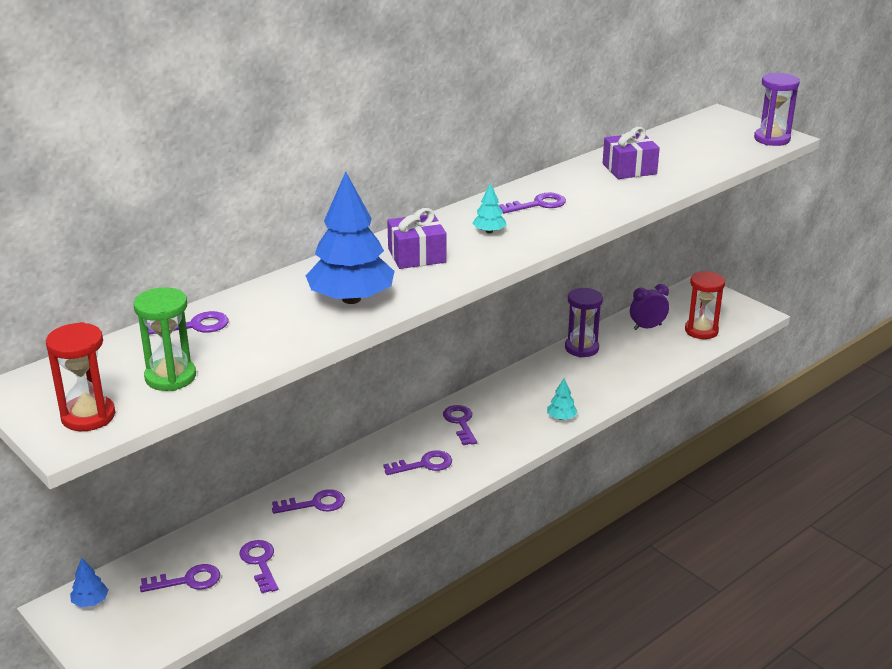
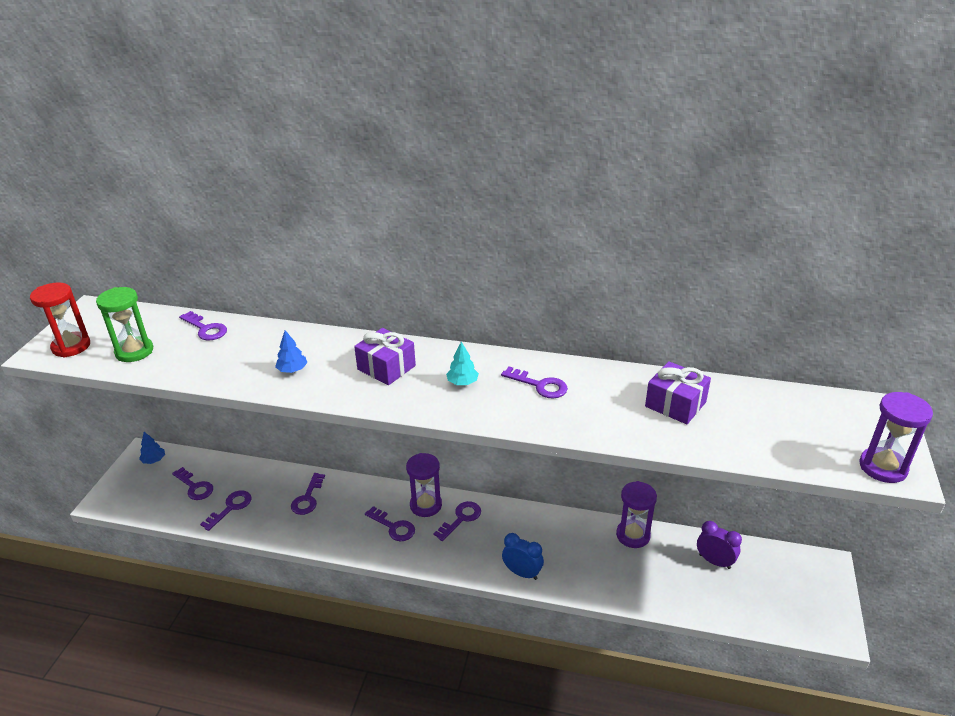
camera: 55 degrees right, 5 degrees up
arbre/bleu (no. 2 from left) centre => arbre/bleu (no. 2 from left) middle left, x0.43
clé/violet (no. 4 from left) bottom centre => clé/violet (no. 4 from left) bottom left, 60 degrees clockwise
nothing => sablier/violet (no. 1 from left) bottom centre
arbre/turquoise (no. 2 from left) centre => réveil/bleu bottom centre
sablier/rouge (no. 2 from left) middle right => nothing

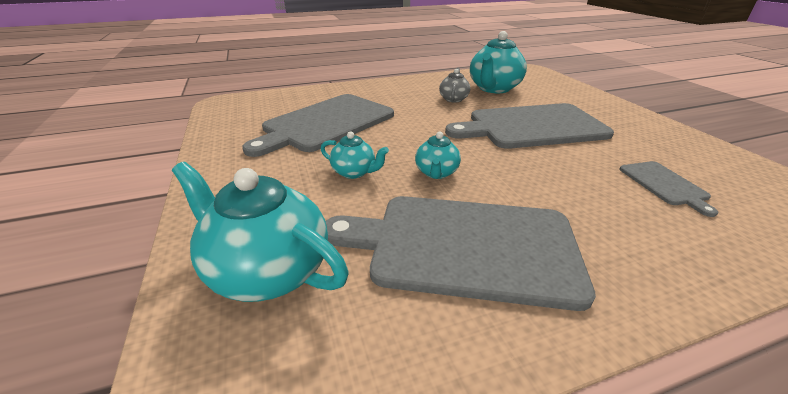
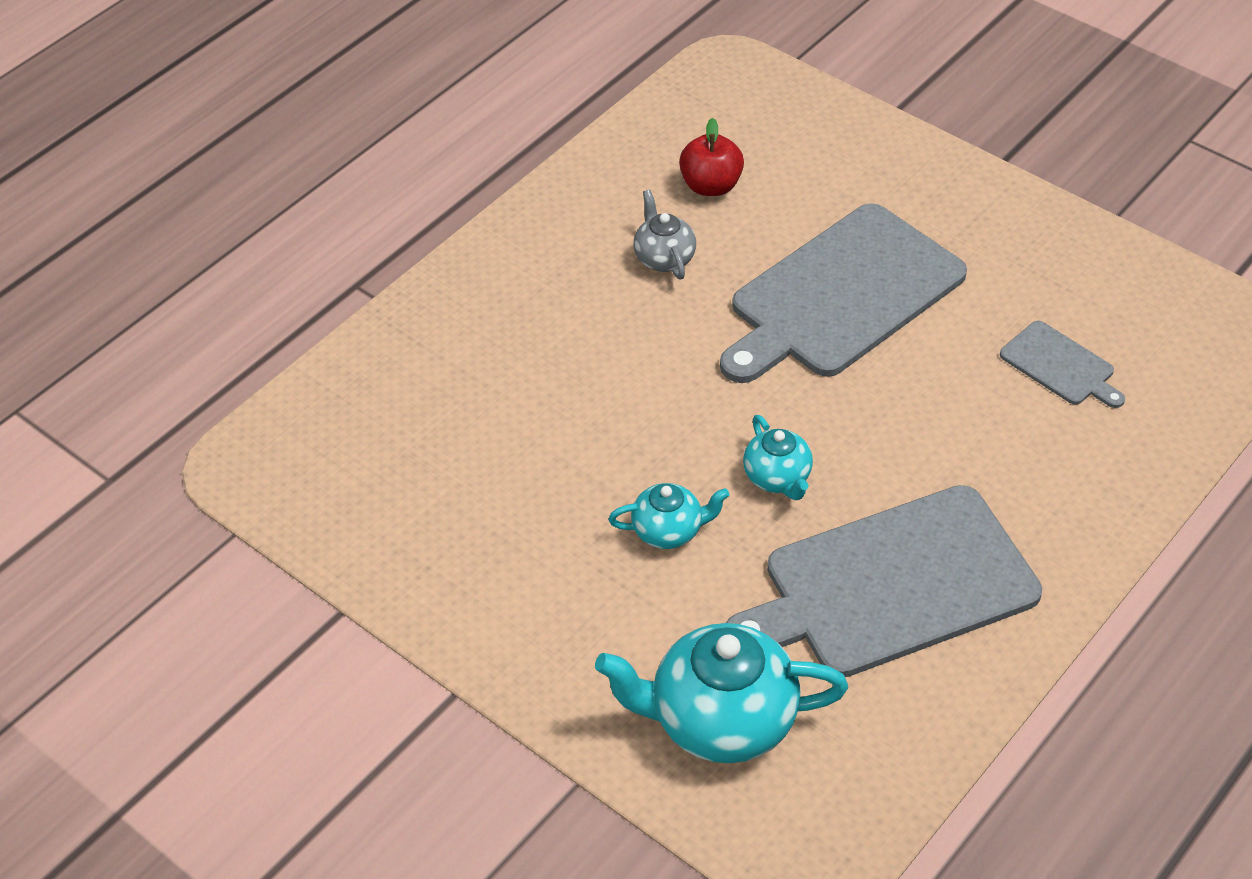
camera: 30 degrees left, 15 degrees up
théière/turquoise (no. 4 from left) top centre => pomme/rouge top centre
planche à découper/gris (no. 1 from left) top centre => nothing

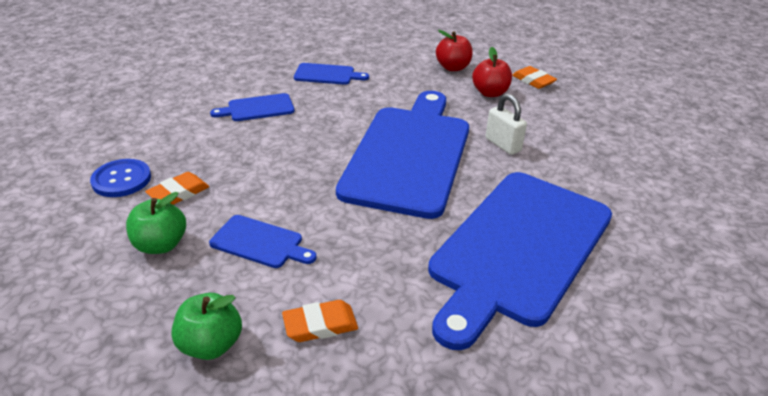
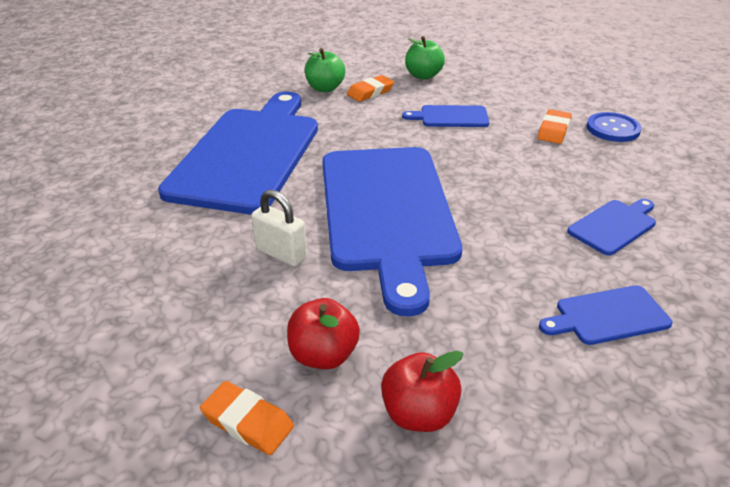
camera: 160 degrees right, 0 degrees up
pomme/vert (no. 1 from left) middle left => pomme/vert (no. 1 from left) top centre, shifted

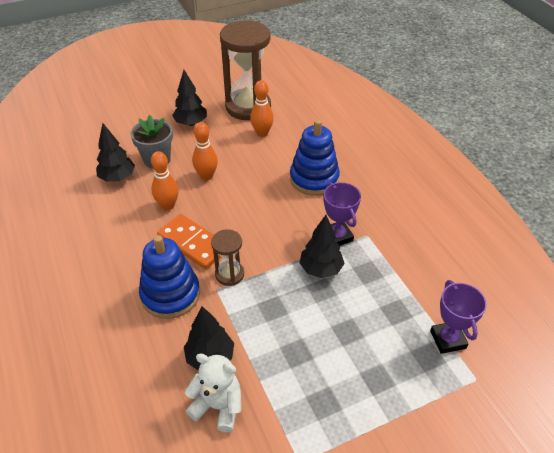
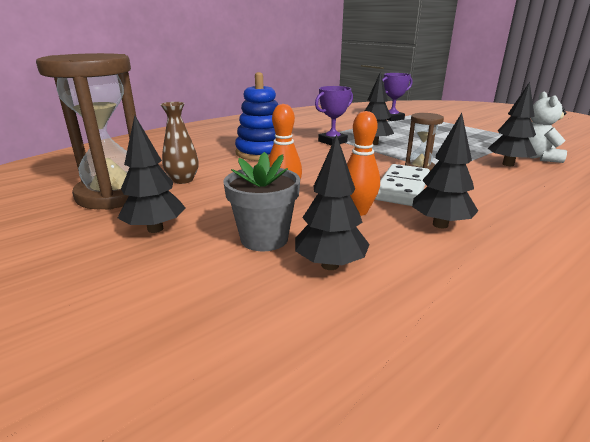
camera: 105 degrees left, 20 degrees down
quille/orange (no. 3 from left) top centre => vase/marron top left
domino/orange centre => domino/blanc middle right
nothing => arbre/noir (no. 4 from left) middle right
jouet à empiler/bleu (no. 1 from left) middle left => nothing

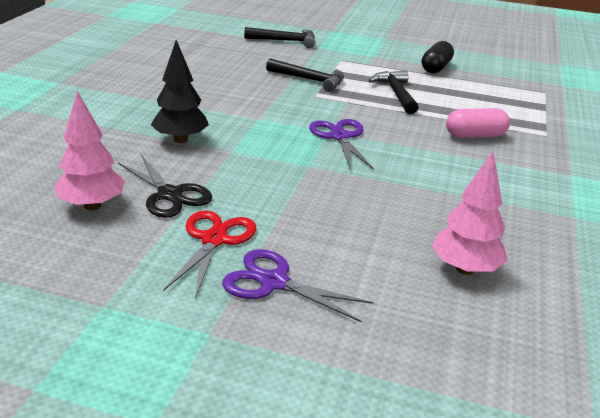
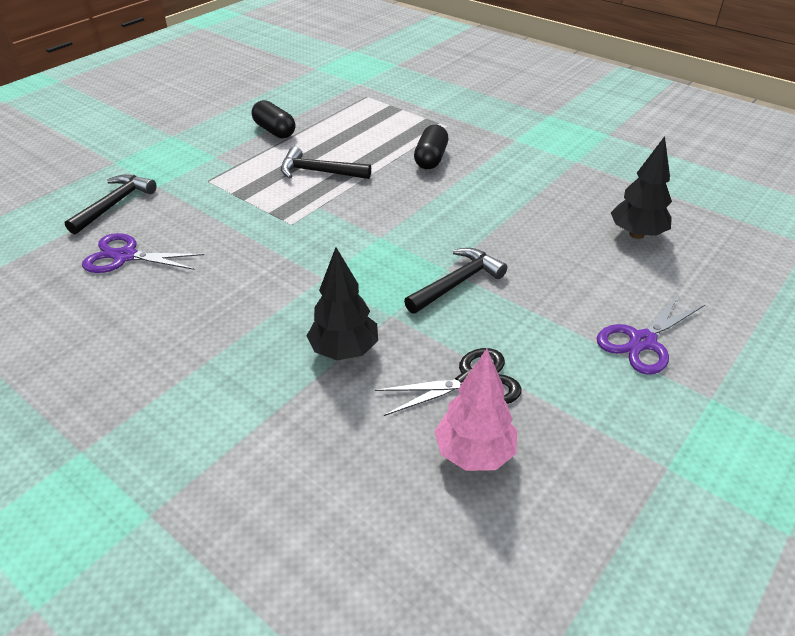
camera: 65 degrees left, 10 degrees up
ciseaux/violet (no. 2 from left in the first image) centre => ciseaux/violet (no. 1 from left) middle left, shifted
marteau/noir (no. 2 from left in the first image) top centre => marteau/noir (no. 3 from left) centre, shifted
gélule/rose top right => gélule/noir (no. 2 from left) top centre
arbre/rose (no. 2 from left) middle right => arbre/noir (no. 2 from left) top right
ciseaux/rouge centre => nothing

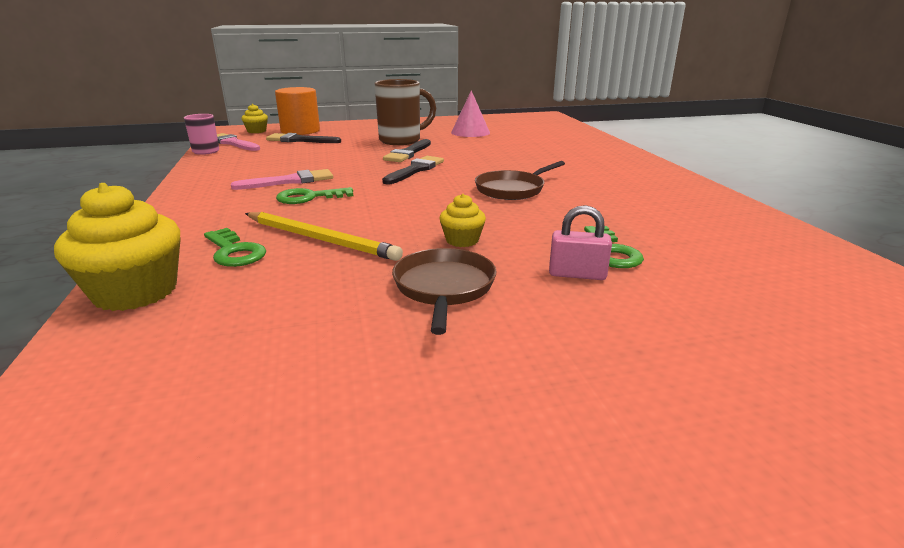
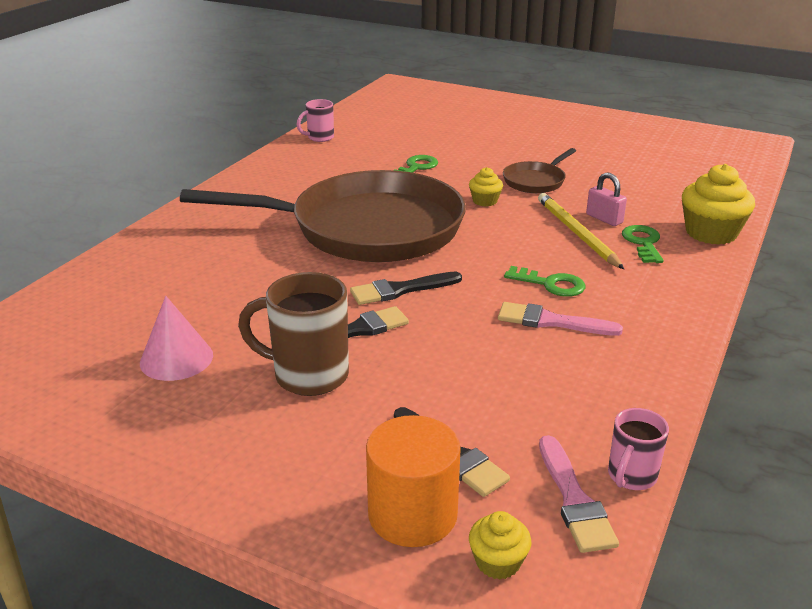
camera: 140 degrees left, 5 degrees up
poêle/marron (no. 2 from left in the first image) top centre => poêle/marron (no. 1 from left) centre, x2.45
nothing => tasse/rose (no. 1 from left) top centre
cadenas/rose centre => cadenas/rose top right, shifted

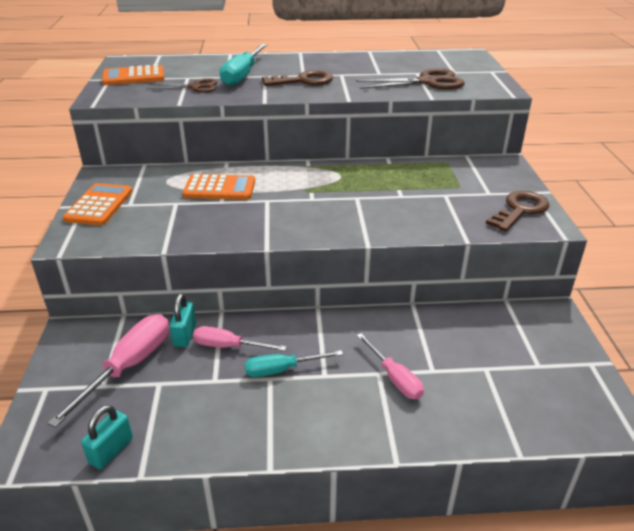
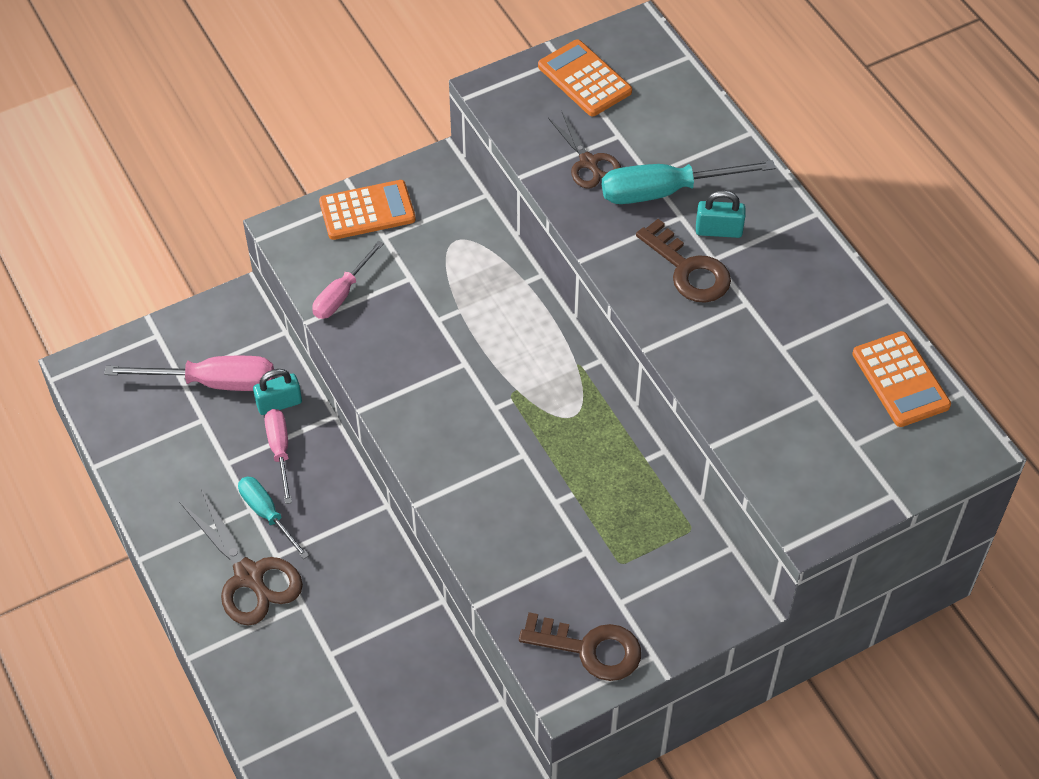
camera: 65 degrees right, 20 degrees up
ciseaux/marron (no. 2 from left in the first image) top centre => ciseaux/marron (no. 1 from left) bottom left, shifted
tournevis/rose (no. 3 from left) bottom centre => tournevis/rose (no. 3 from left) centre, shifted
cadenas/turquoise (no. 1 from left in the first image) bottom left => cadenas/turquoise (no. 2 from left) top right, shifted
calculatrice/orange (no. 3 from left) centre => calculatrice/orange (no. 3 from left) middle right, shifted

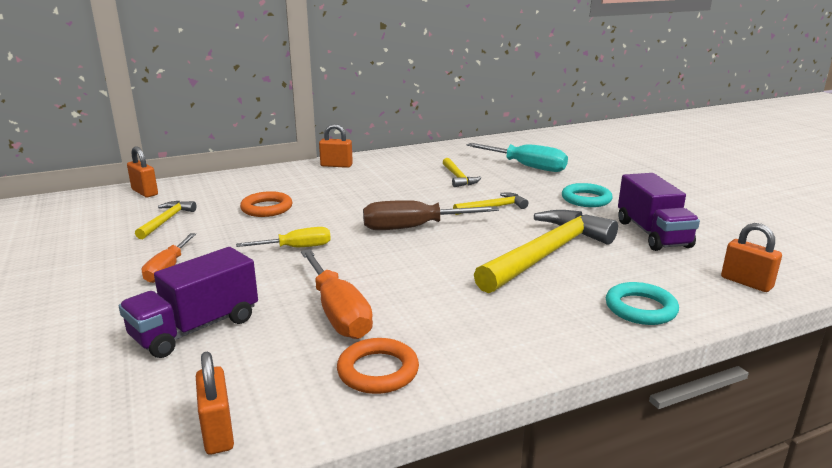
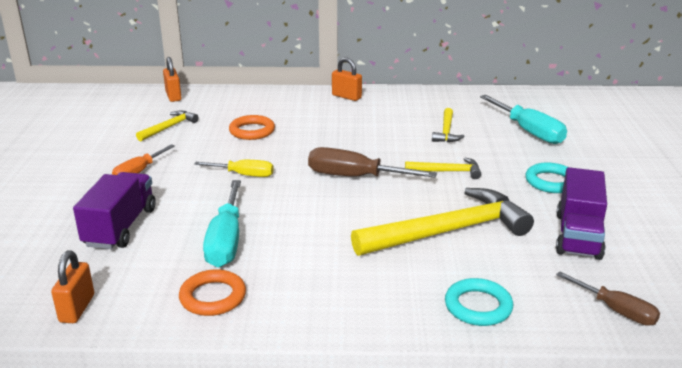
camera: 25 degrees right, 5 degrees up
camion/violet (no. 1 from left) middle left, 120 degrees clockwise
tournevis/orange (no. 2 from left) centre => tournevis/turquoise (no. 1 from left) middle left
cadenas/orange (no. 4 from left) middle right => tournevis/marron (no. 2 from left) bottom right

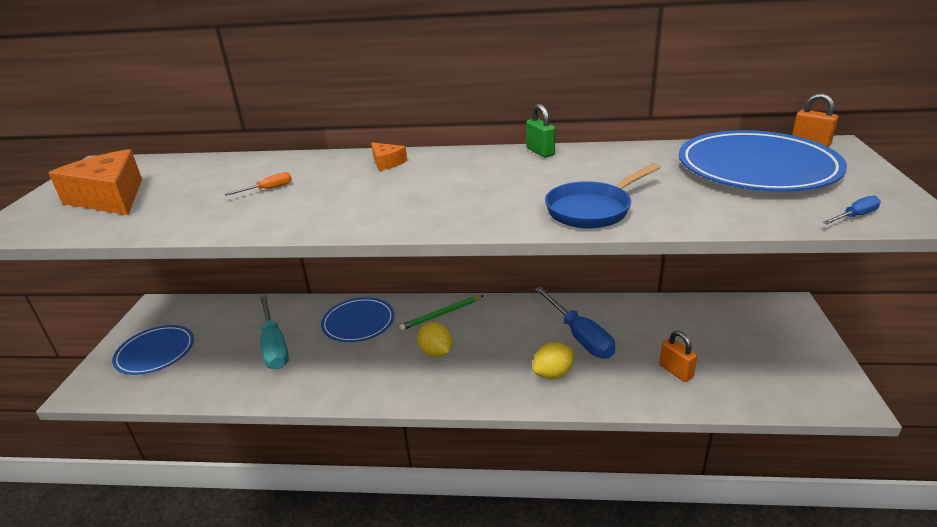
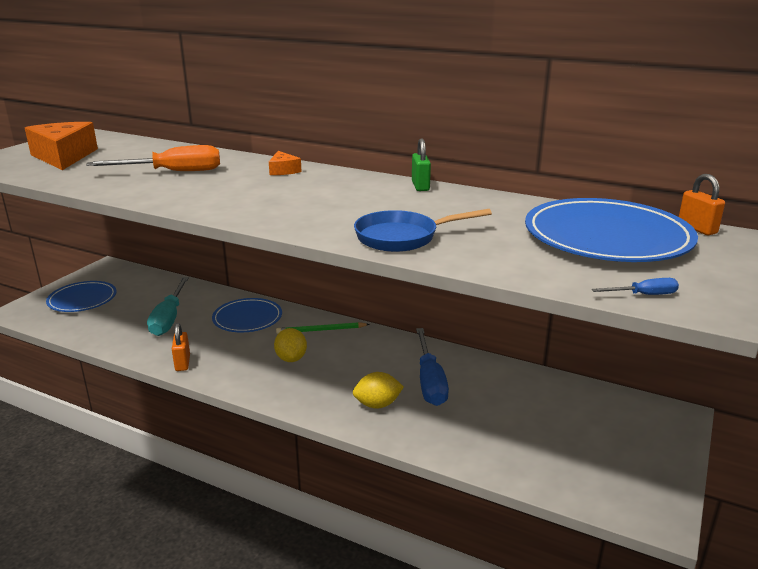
camera: 20 degrees right, 5 degrees down
tournevis/orange middle left => tournevis/orange top left, x2.21
cadenas/orange (no. 1 from left) bottom right => cadenas/orange (no. 1 from left) middle left, shifted

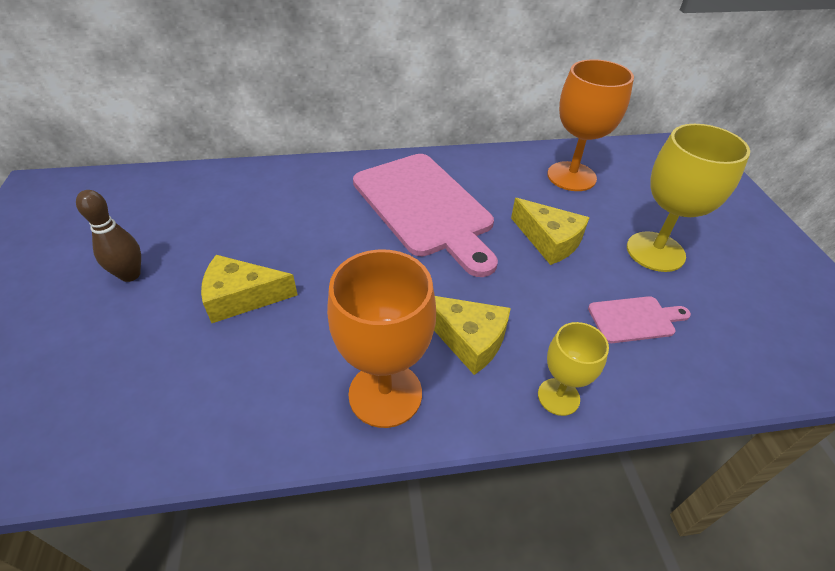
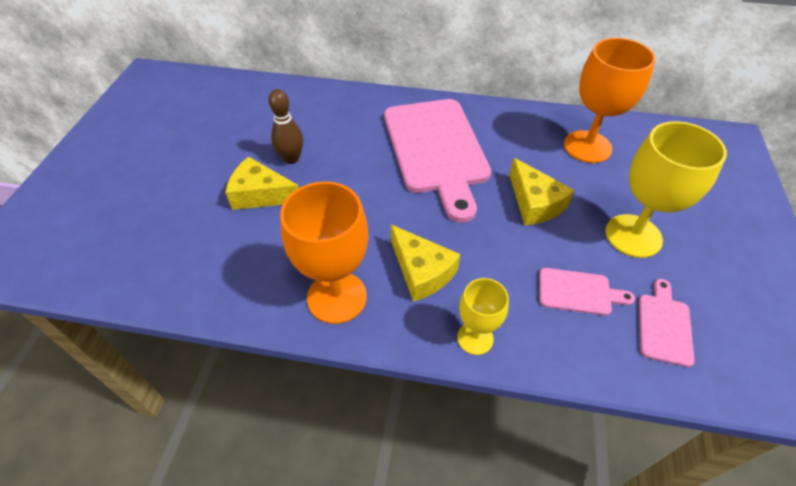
camera: 20 degrees right, 5 degrees up
quille/marron middle left => quille/marron top centre, shifted
nothing => planche à découper/rose (no. 3 from left) middle right

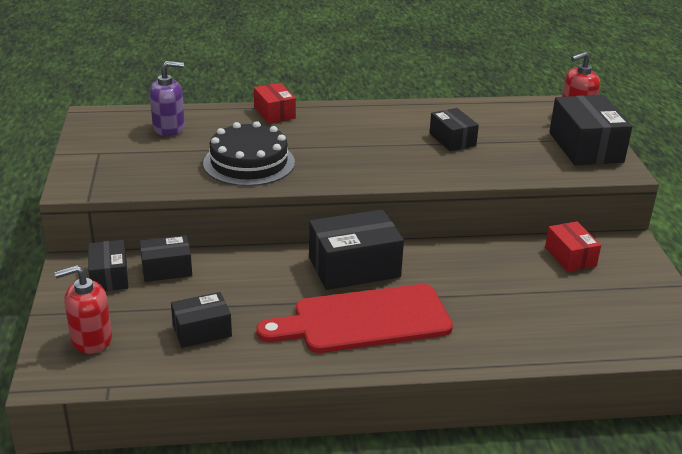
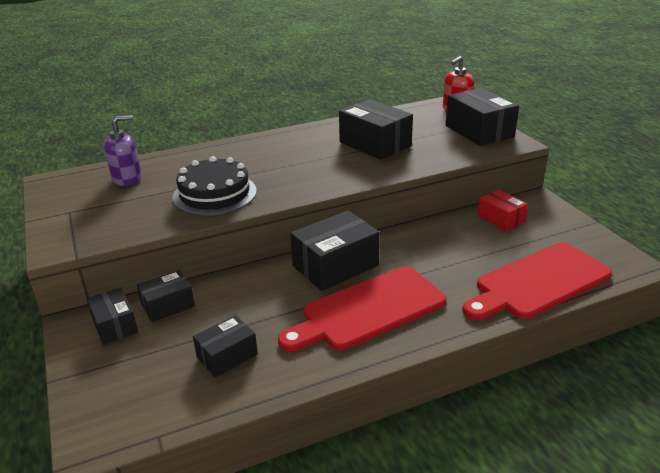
camera: 15 degrees left, 0 degrees up
boîte/noir (no. 5 from left) top centre, x1.70
nothing => planche à découper/rouge (no. 2 from left) middle right
distributeur de savon/rouge (no. 1 from left) bottom left => nothing
boîte/rouge (no. 1 from left) top centre => nothing

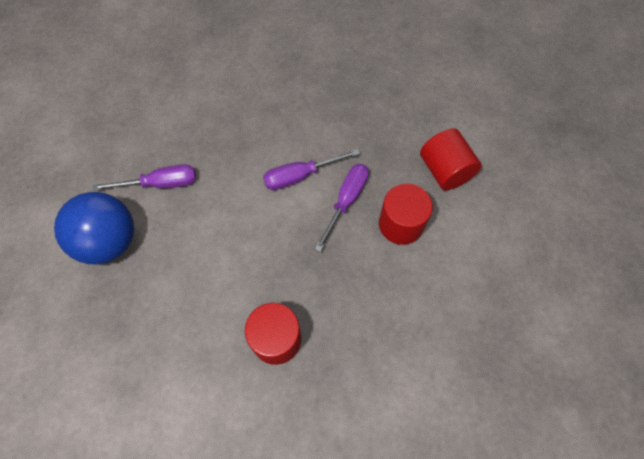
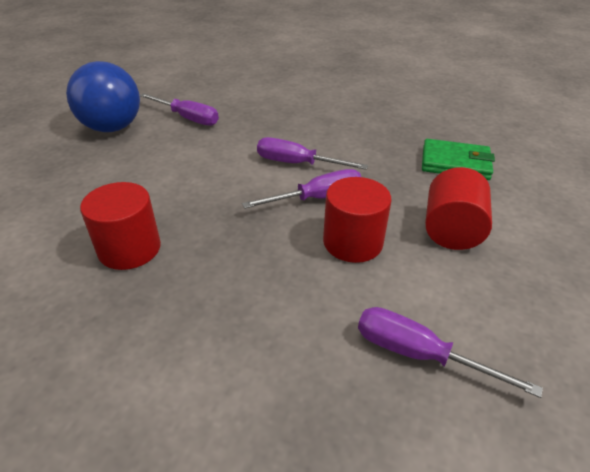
camera: 40 degrees right, 25 degrees down
nothing => tournevis/violet (no. 4 from left) bottom right
nothing => portefeuille/vert middle right

